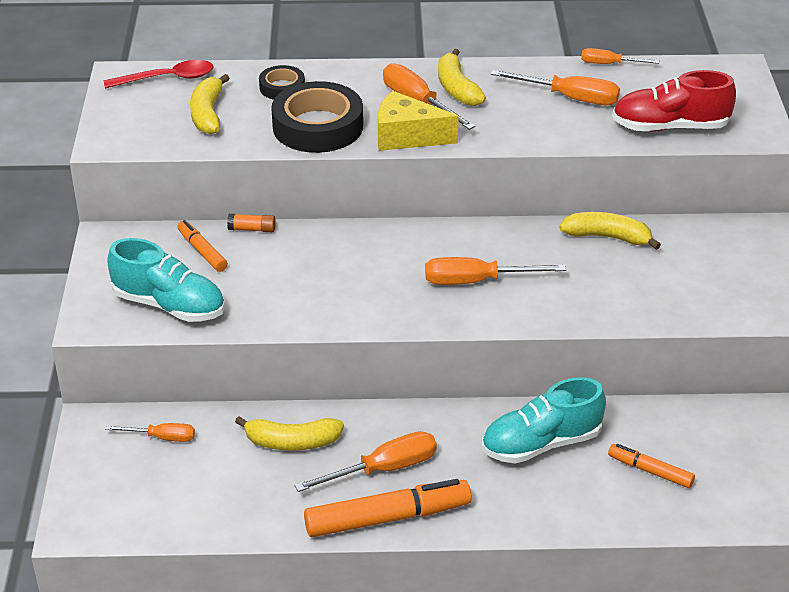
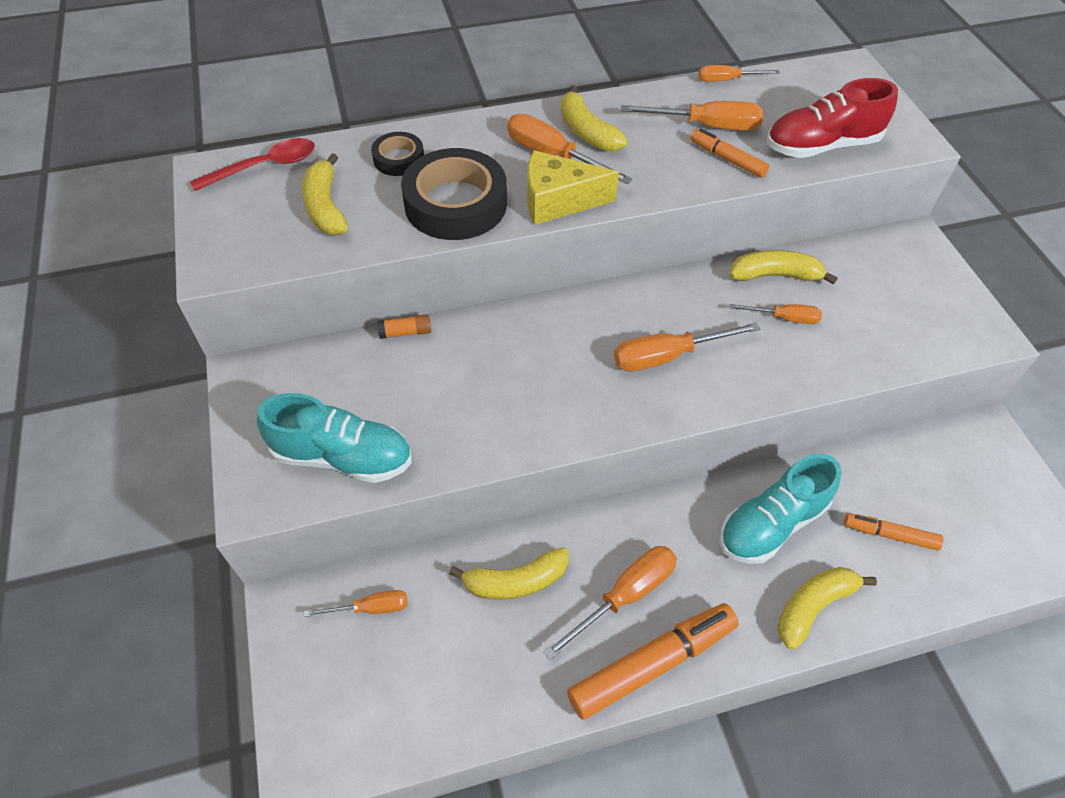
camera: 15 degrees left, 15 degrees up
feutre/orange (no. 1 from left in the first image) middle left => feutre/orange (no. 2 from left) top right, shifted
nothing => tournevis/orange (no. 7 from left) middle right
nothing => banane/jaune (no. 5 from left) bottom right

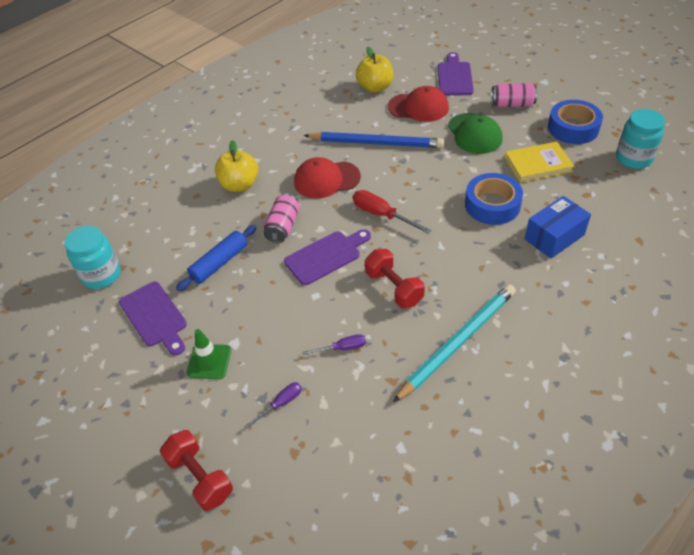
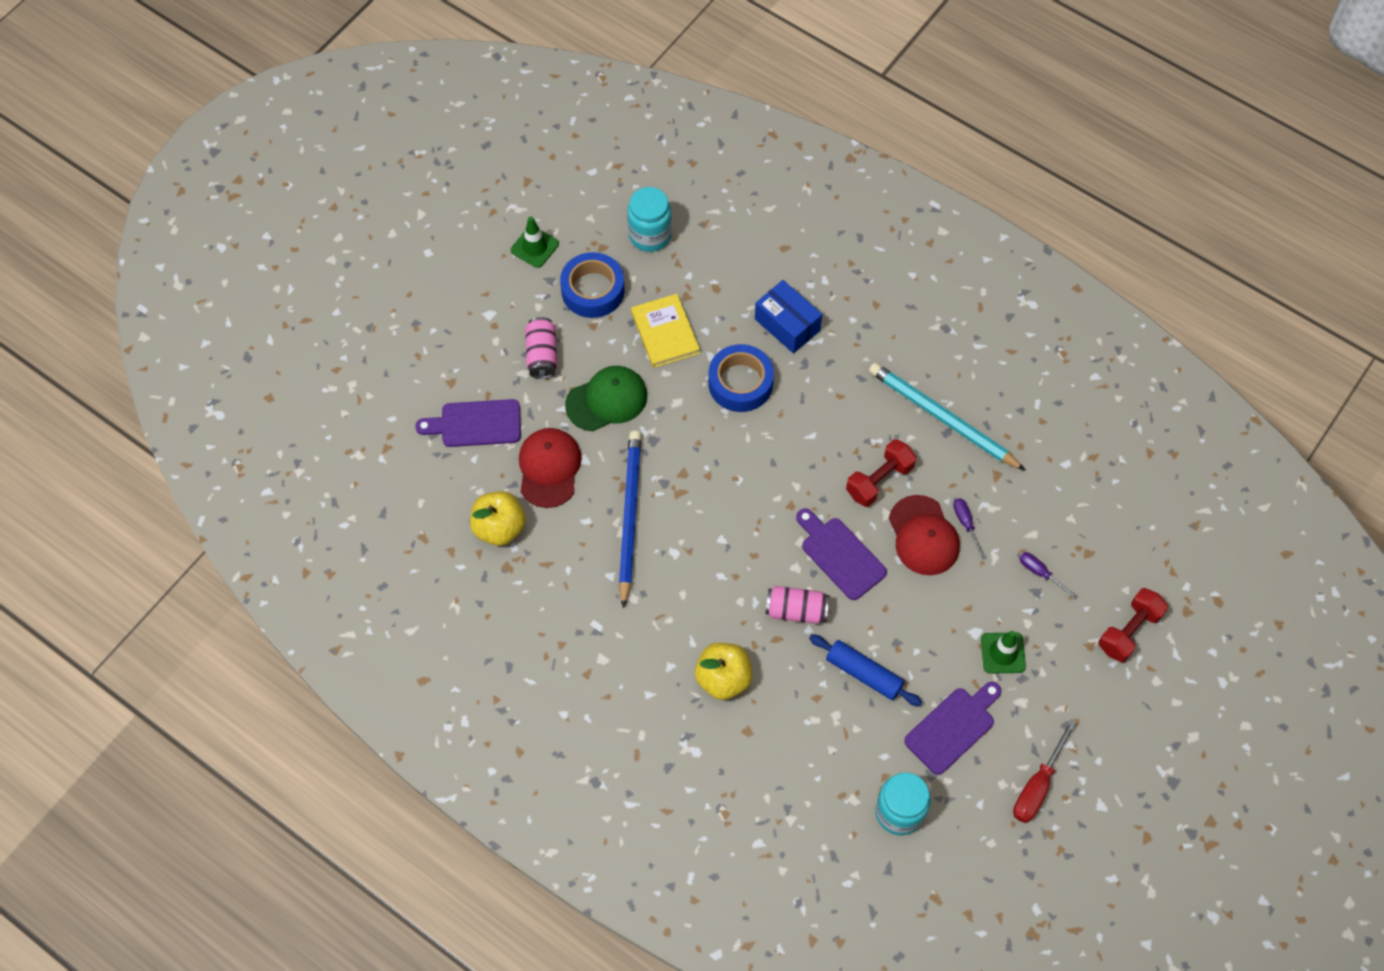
camera: 100 degrees left, 15 degrees up
nothing => cône de chantier/vert (no. 1 from left) top centre
casquette/rouge (no. 1 from left in the first image) top centre => casquette/rouge (no. 2 from left) middle right, shifted
tournevis/rouge centre => tournevis/rouge bottom right, shifted

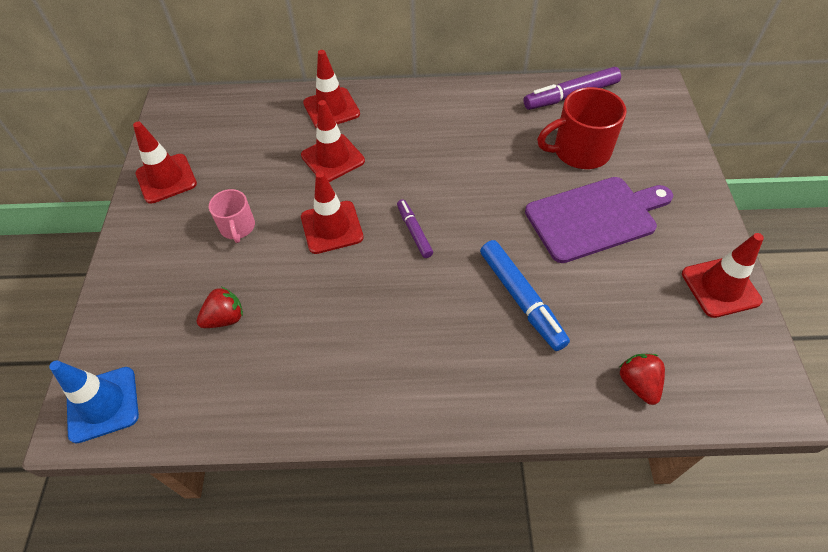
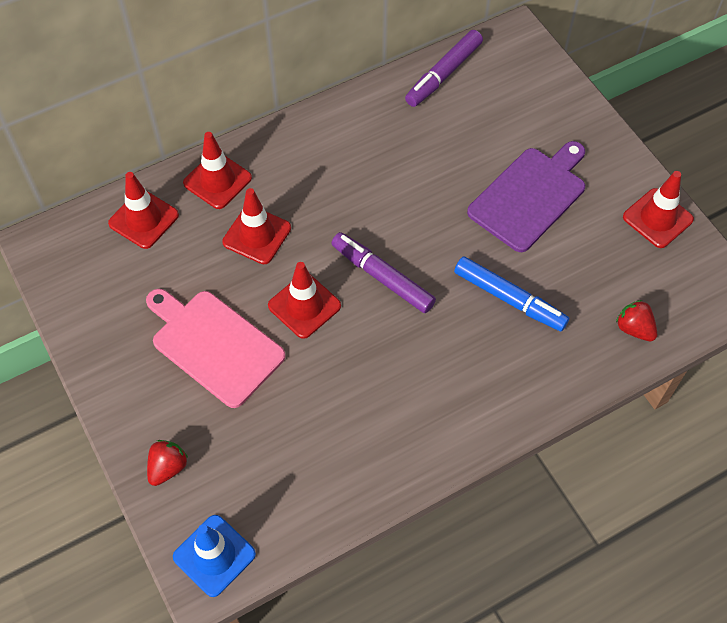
camera: 30 degrees left, 5 degrees up
cône de chantier/rouge (no. 1 from left) top left => cône de chantier/rouge (no. 1 from left) middle left, shifted
tasse/rose middle left => planche à découper/rose middle left
fraise/rouge (no. 1 from left) middle left => fraise/rouge (no. 1 from left) bottom left, shifted
feutre/violet (no. 1 from left) centre, x1.69
tasse/rouge top right => nothing

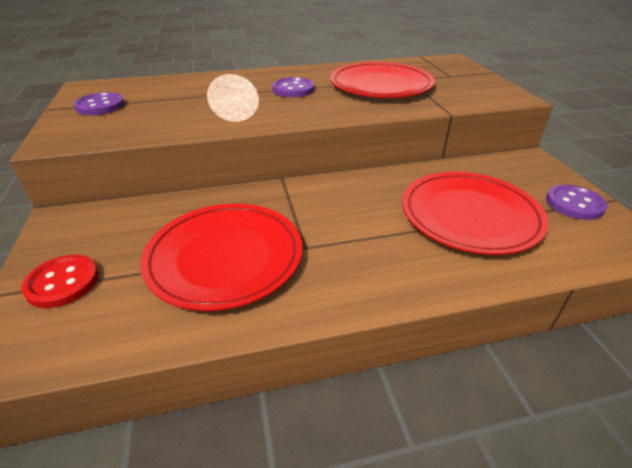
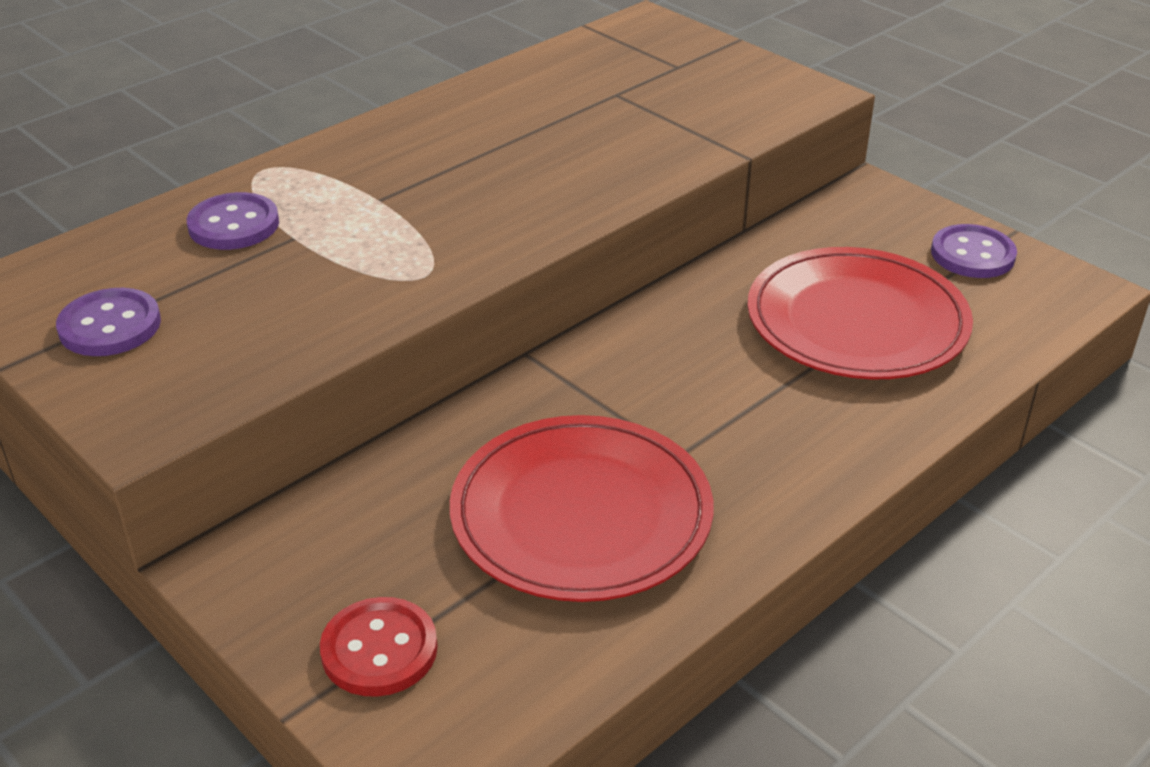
camera: 30 degrees left, 0 degrees up
bouton/violet (no. 2 from left) top centre => bouton/violet (no. 2 from left) top left, shifted
assiette/rouge (no. 2 from left) top centre => nothing

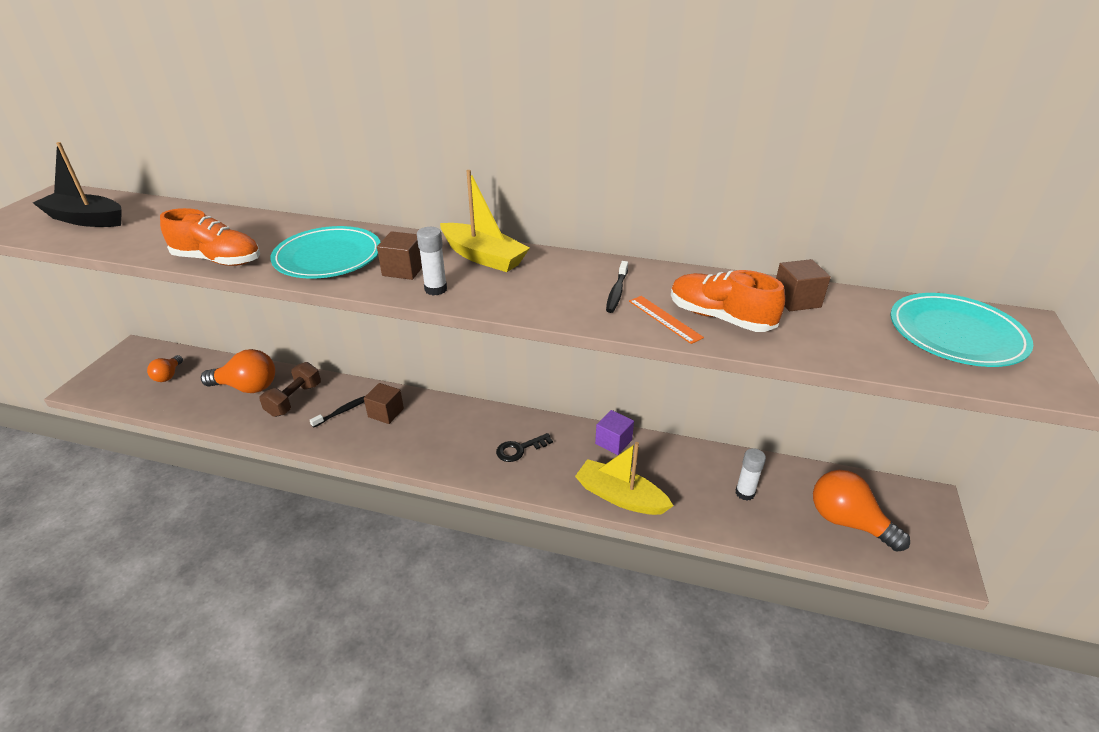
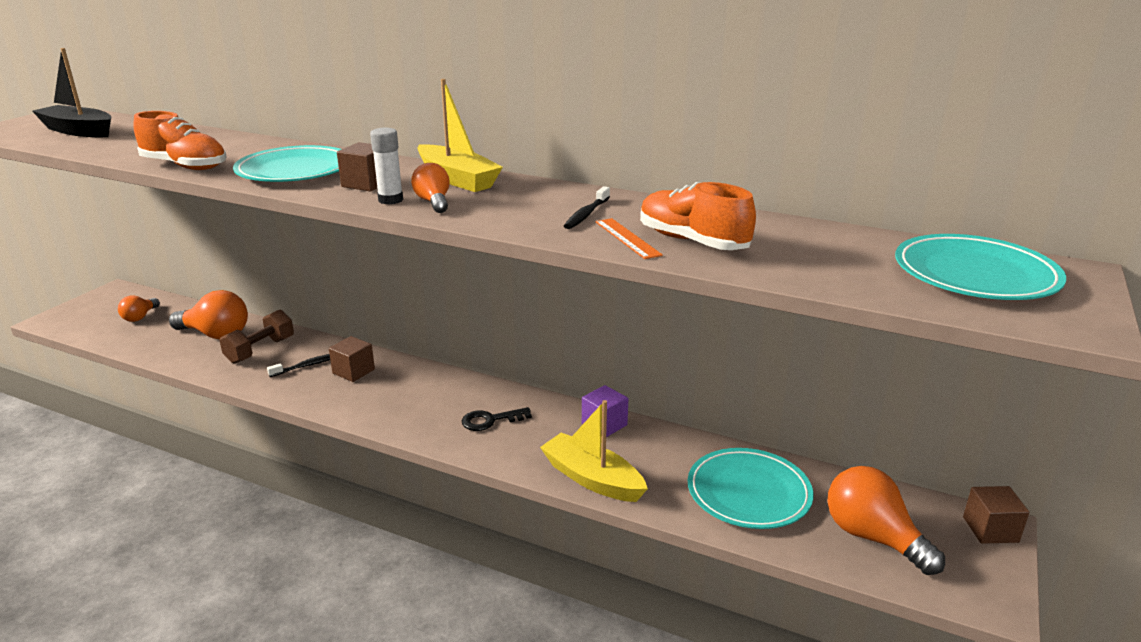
camera: 10 degrees right, 10 degrees down
nothing => ampoule/orange (no. 3 from left) top centre
bâton de colle/blanc (no. 2 from left) middle right => assiette/turquoise (no. 2 from left) bottom centre
cube/marron (no. 3 from left) middle right => cube/marron (no. 3 from left) bottom right, shifted

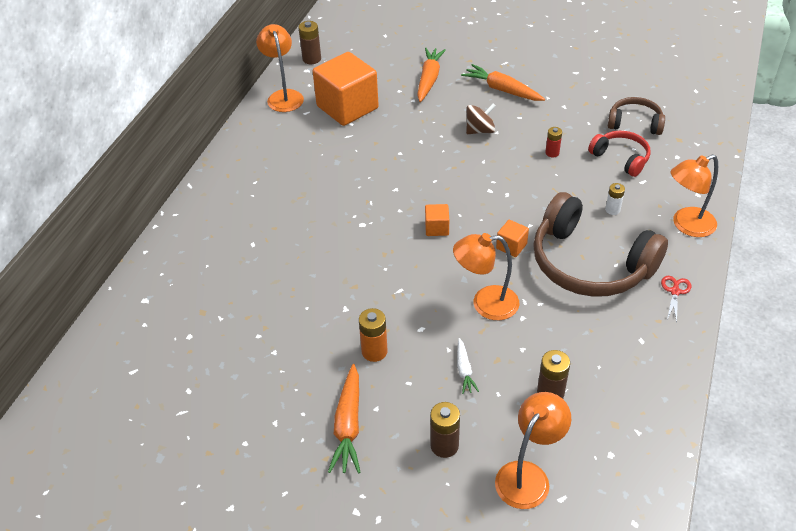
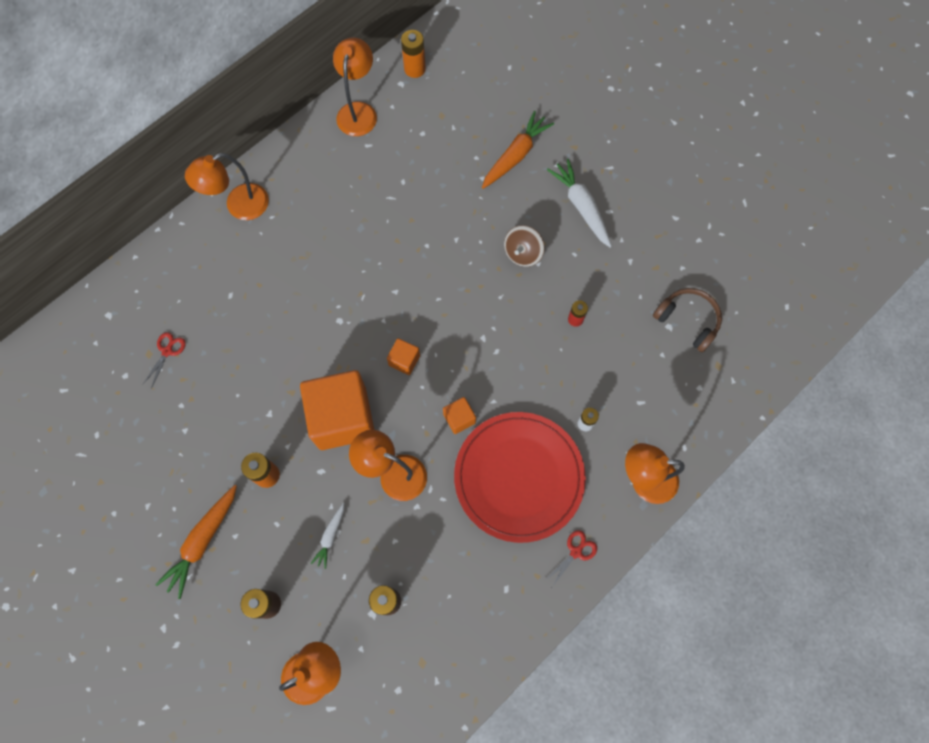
camera: 25 degrees right, 25 degrees up
nothing => ciseaux/rouge (no. 1 from left) middle left
nothing => lampe/orange (no. 1 from left) top left
cube/orange (no. 1 from left) top centre => cube/orange (no. 1 from left) centre, shifted
pile/marron (no. 1 from left) top centre => pile/orange (no. 2 from left) top centre
casque audio/marron (no. 1 from left) middle right => assiette/rouge centre
toupie/marron top centre, 120 degrees clockwise
carotte/orange (no. 3 from left) top centre => carotte/blanc (no. 2 from left) top centre
casque audio/rouge top right => nothing

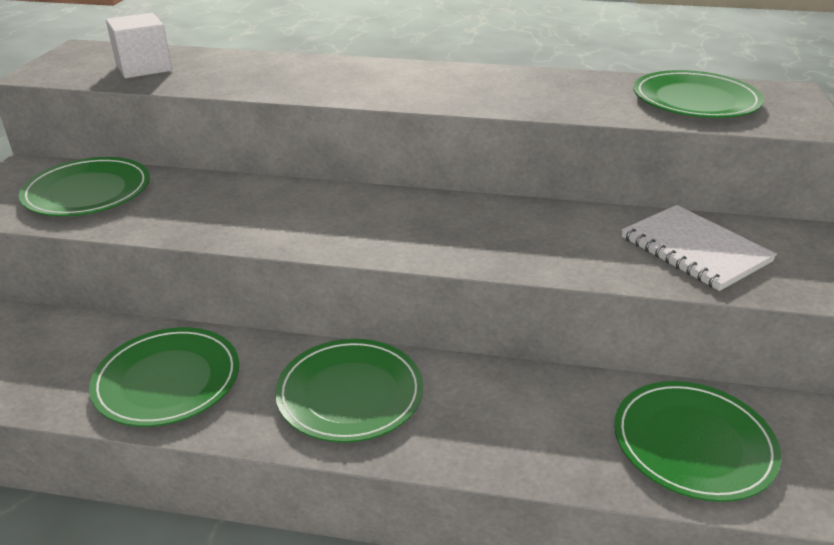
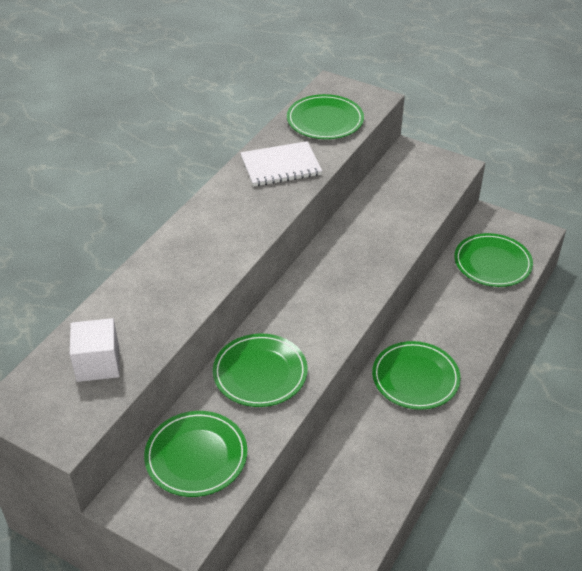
camera: 70 degrees left, 10 degrees up
assiette/vert (no. 2 from left) bottom left => assiette/vert (no. 2 from left) centre, shifted
carnet/blanc middle right => carnet/blanc top centre, shifted

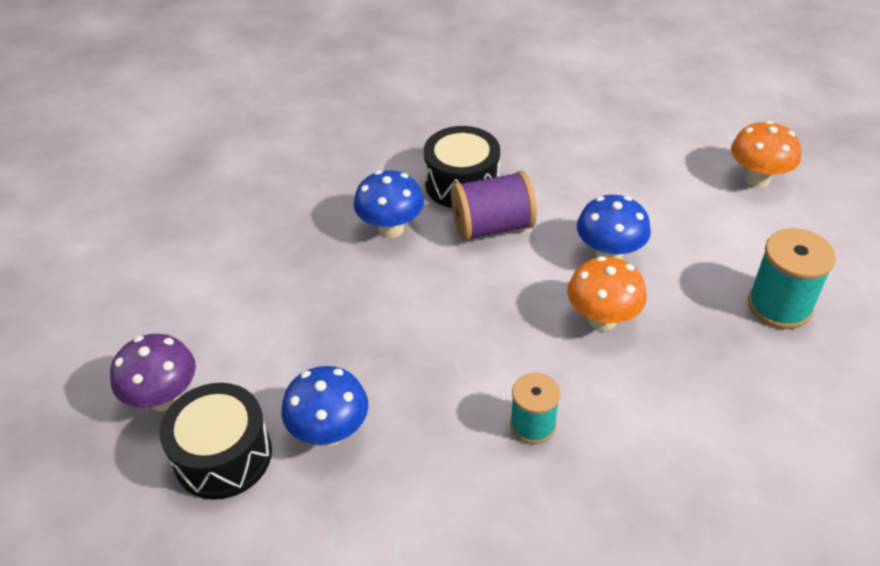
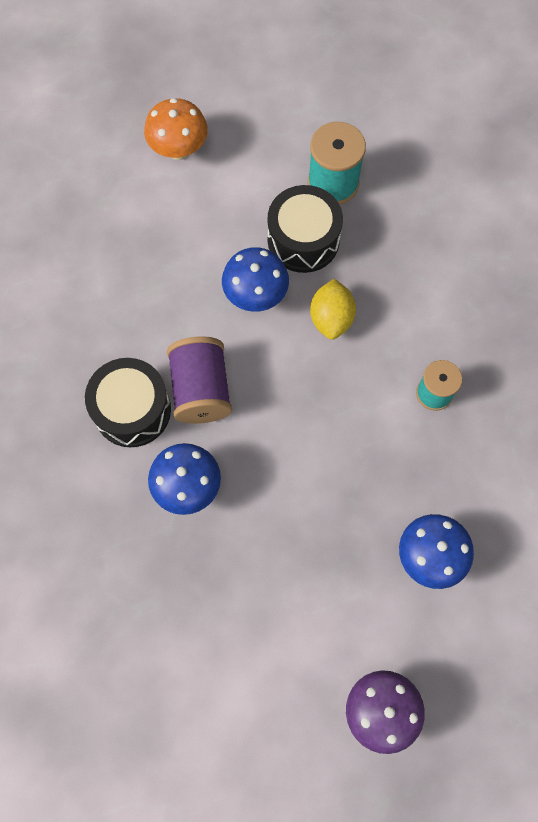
camera: 85 degrees left, 25 degrees up
tambour/noir (no. 1 from left in the first image) bottom left => tambour/noir (no. 2 from left) top centre, shifted
champignon/orange (no. 1 from left) middle right => citron/jaune centre

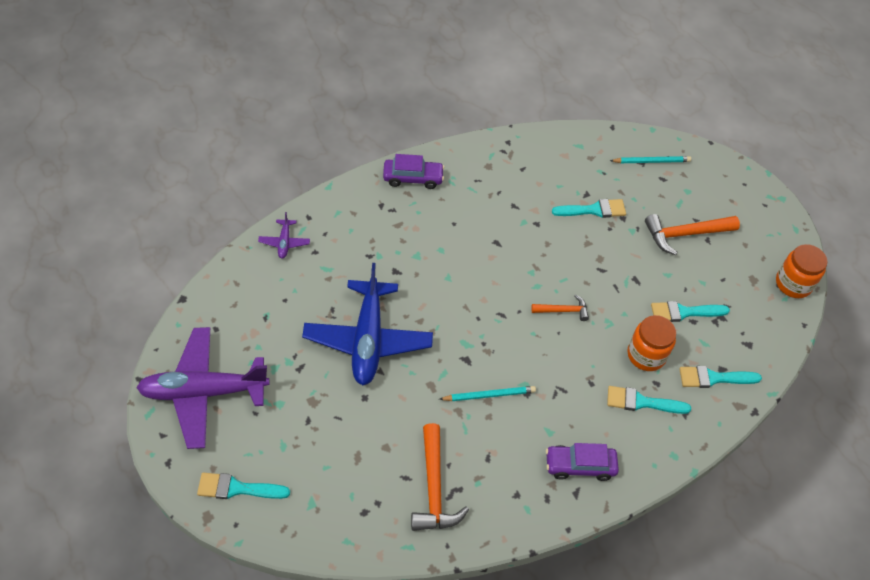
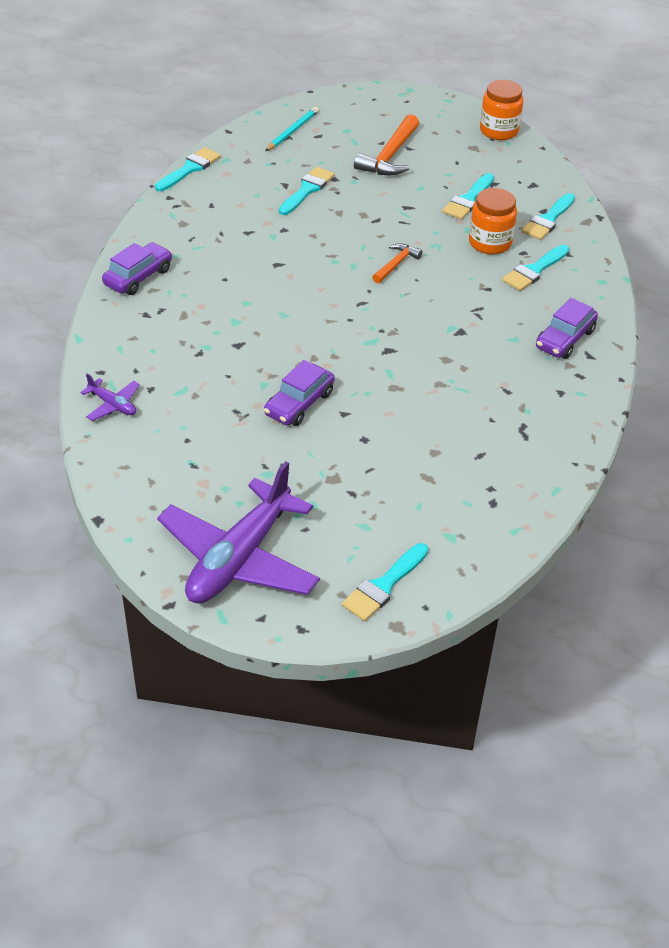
camera: 50 degrees left, 10 degrees down
nothing => pinceau/turquoise (no. 1 from left) top left
avion/bleu centre => voiture/violet (no. 2 from left) centre
marteau/orange (no. 1 from left) bottom centre => nothing
crayon/turquoise (no. 1 from left) bottom centre => nothing

